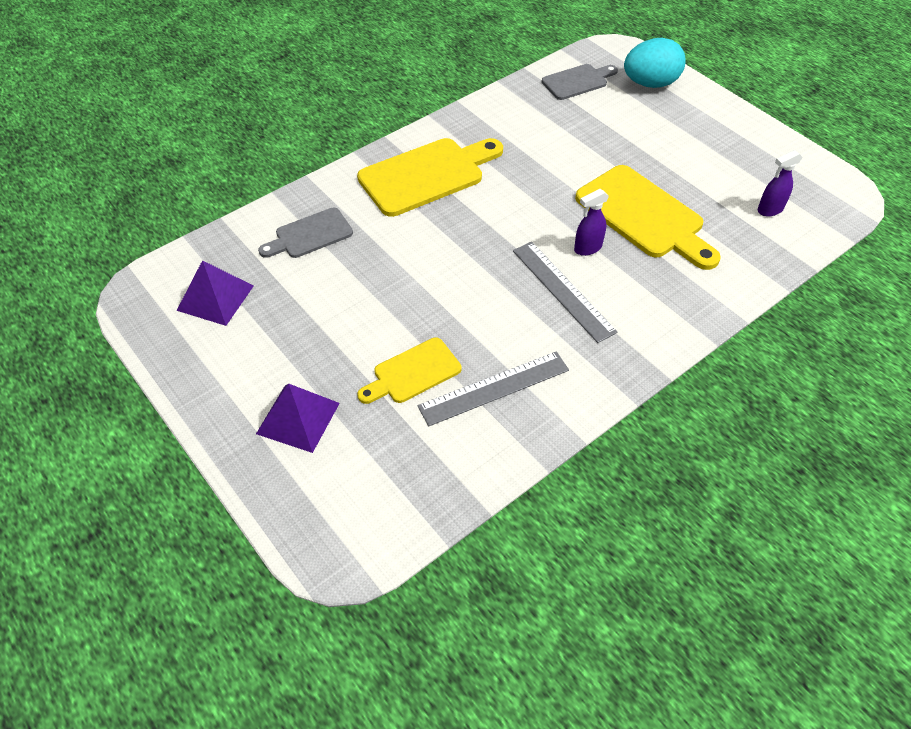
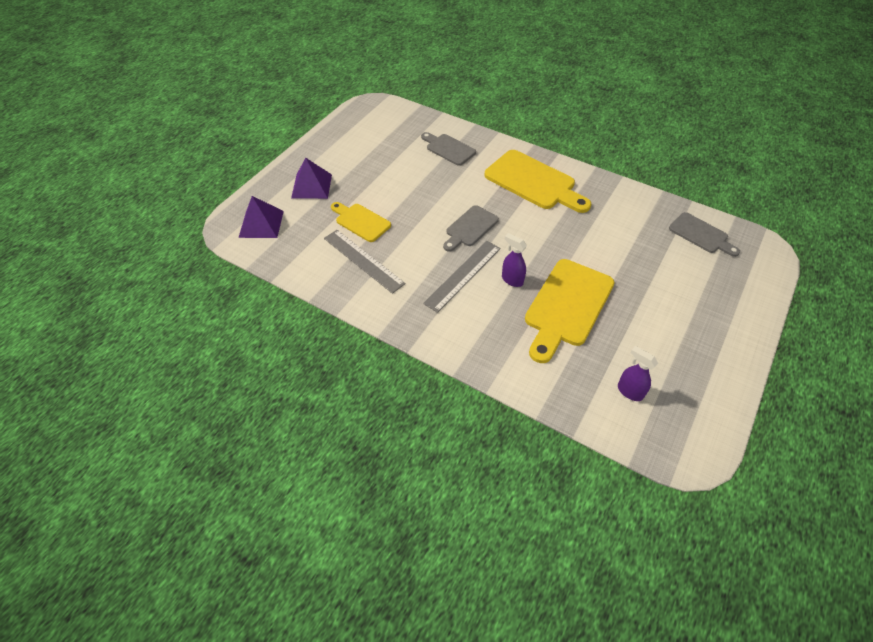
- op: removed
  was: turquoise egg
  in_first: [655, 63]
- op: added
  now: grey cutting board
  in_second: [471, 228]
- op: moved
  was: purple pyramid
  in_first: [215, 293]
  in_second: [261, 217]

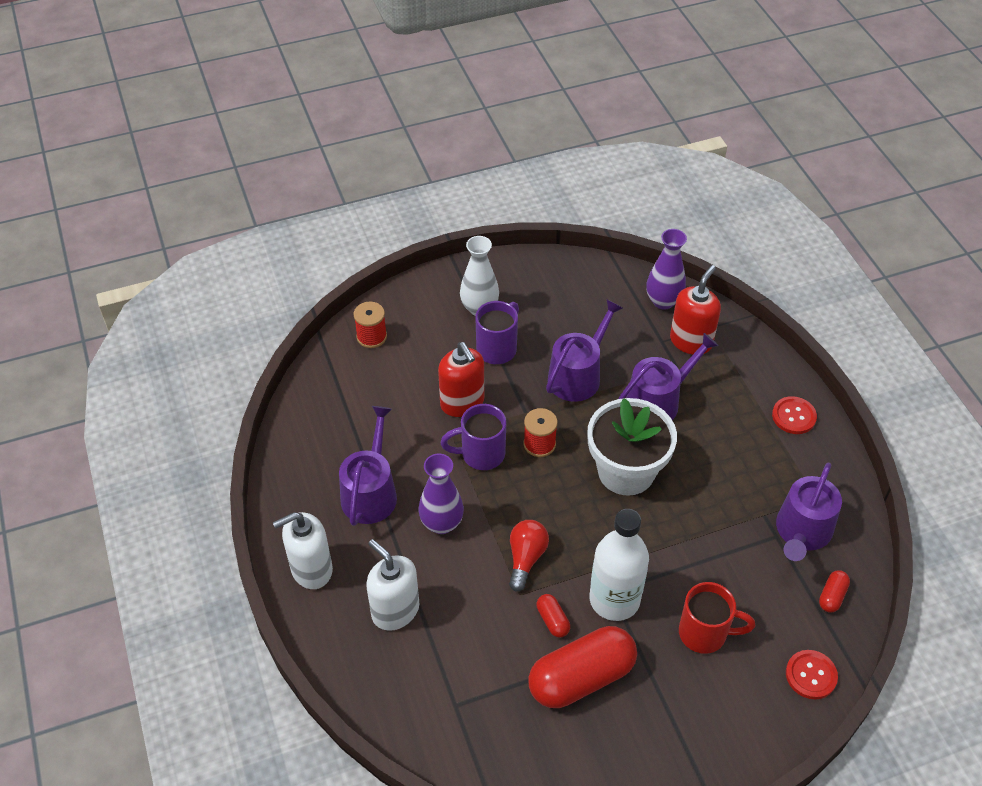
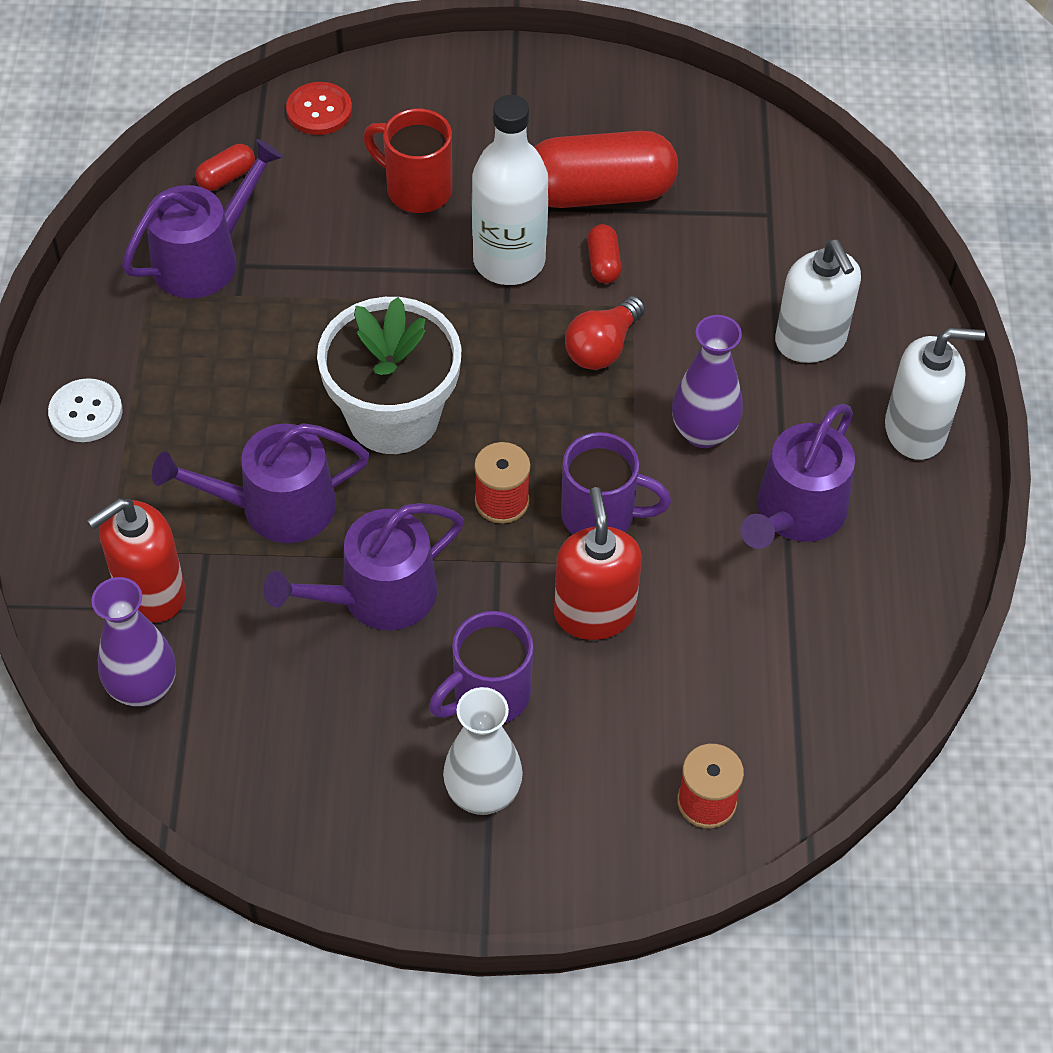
- op: recoloured
  was: red button
  now: white button
  in_first: [794, 415]
  in_second: [85, 410]

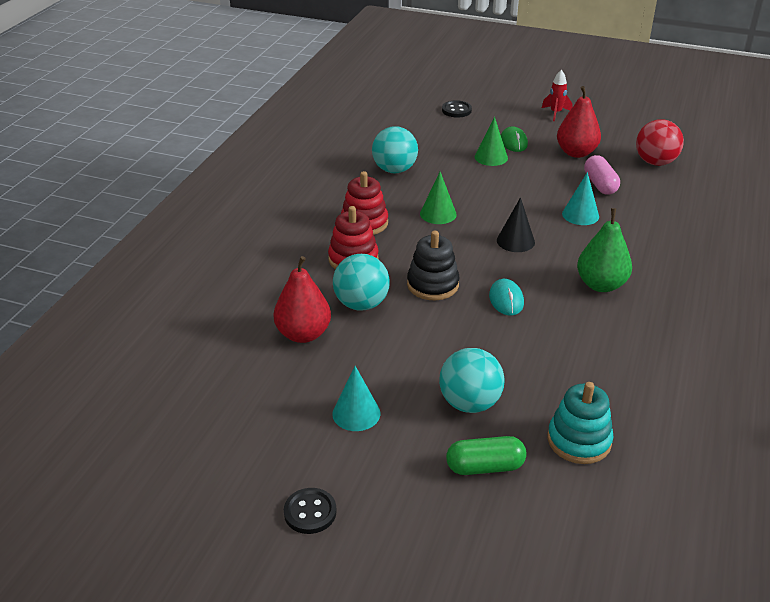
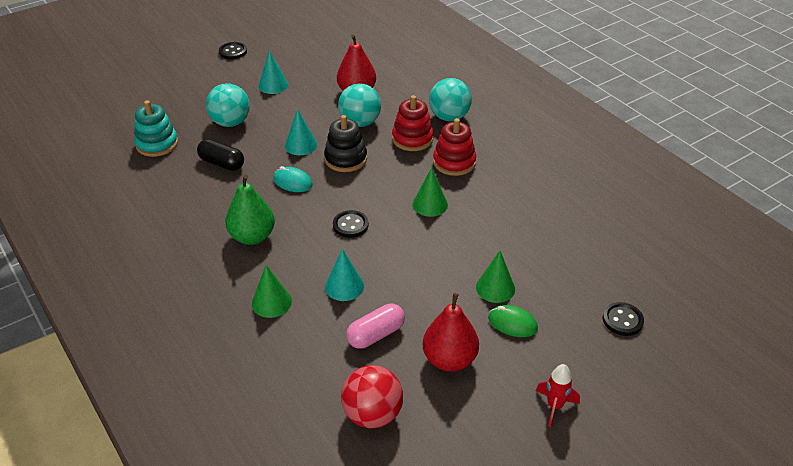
- op: removed
  was: green capsule
  in_first: [486, 455]
- op: added
  now: black capsule
  in_second: [220, 155]
- op: added
  now: green cone
  in_second: [272, 291]
- op: added
  now: turquoise cone
  in_second: [301, 132]
- op: moved
  was: turquoise ball
  in_first: [395, 149]
  in_second: [450, 99]
- op: replaced
  was: black cone
  now: black button
  in_first: [516, 224]
  in_second: [350, 224]
- op: turned
  was: pink capsule
  in_first: [602, 175]
  in_second: [375, 326]
  clockwise: -60

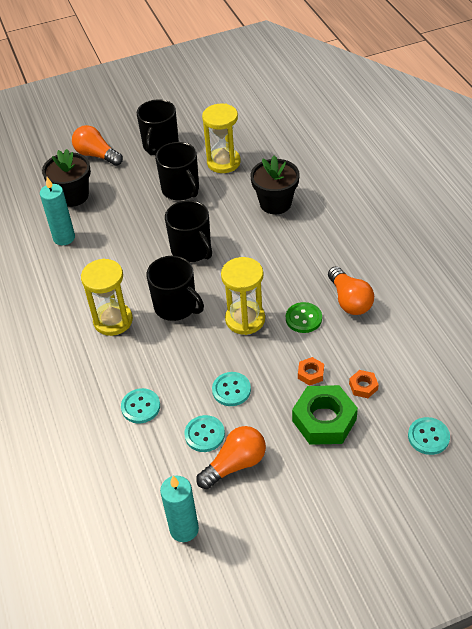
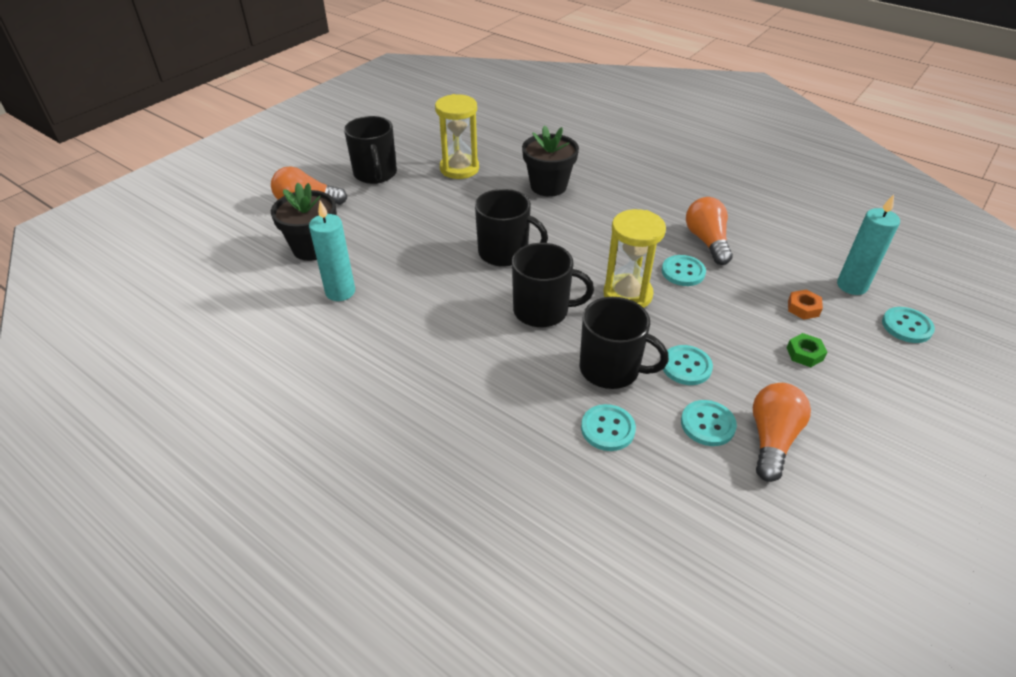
- op: removed
  was: yellow hourglass
  in_first: [107, 297]
- op: removed
  was: orange nut
  in_first: [311, 371]
- op: moved
  was: black mug
  in_first: [177, 171]
  in_second: [624, 343]
- op: moved
  was: turquoise candle
  in_first: [179, 509]
  in_second: [868, 244]
- op: recoloured
  was: green button
  now: turquoise button
  in_first: [304, 317]
  in_second: [684, 270]
- op: turned
  was: orange light bulb
  in_first: [351, 290]
  in_second: [709, 231]
  clockwise: -135
- op: resized
  was: green nut
  in_first: [325, 415]
  in_second: [807, 350]
  ratio: 0.47

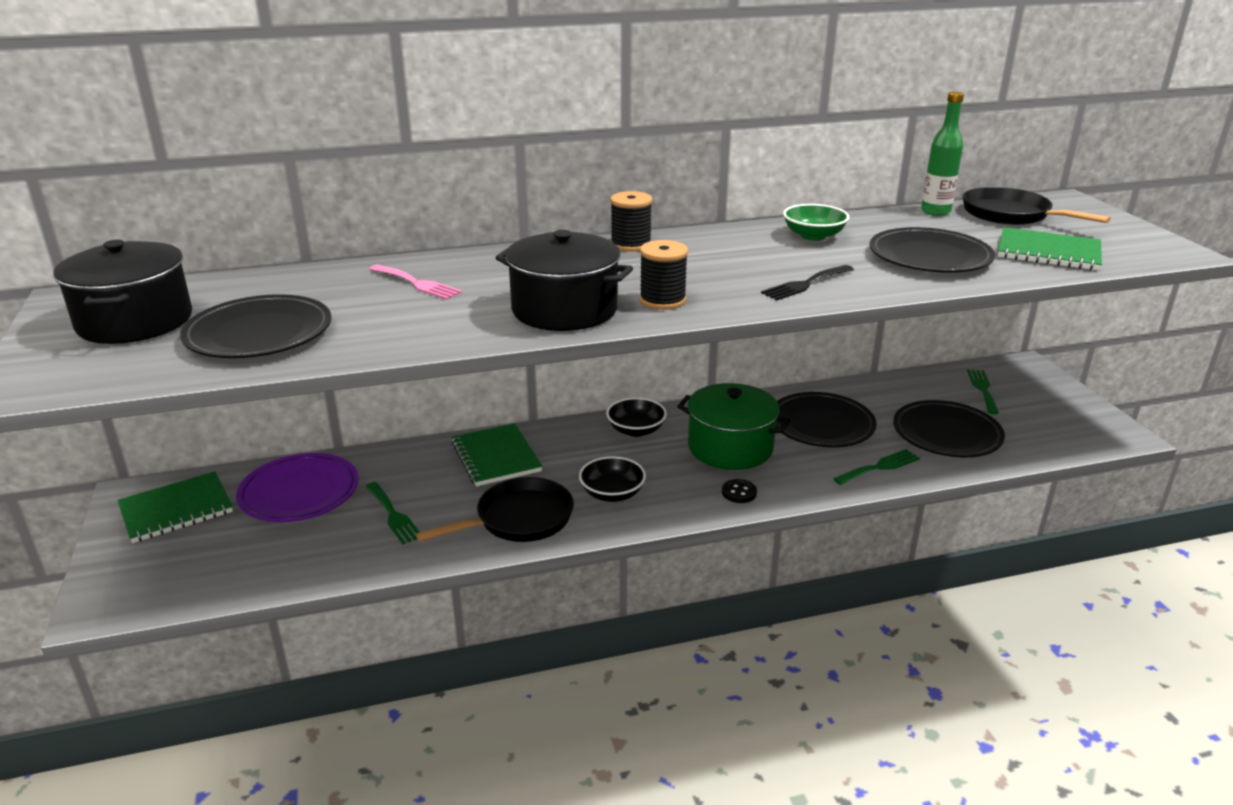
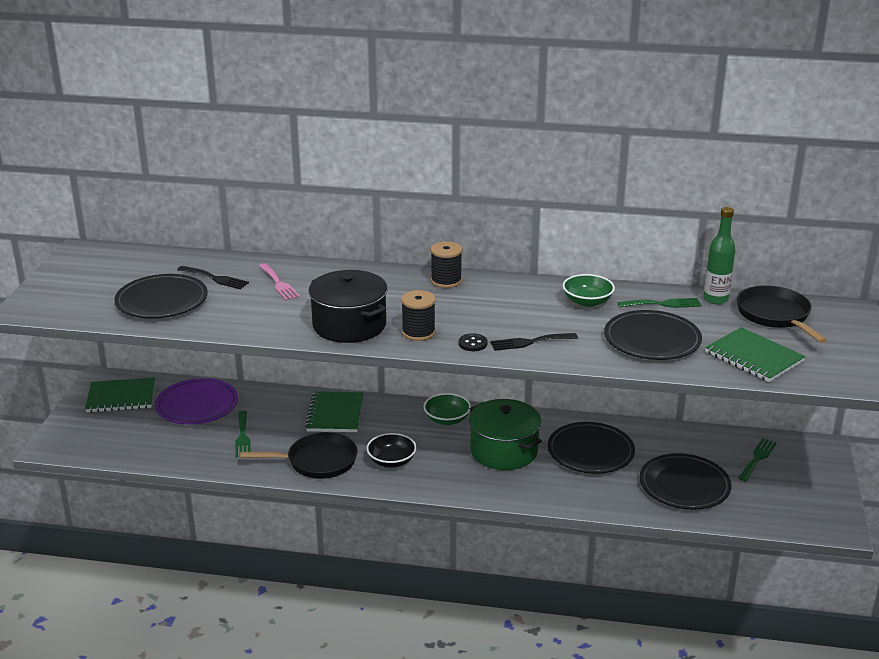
- op: removed
  was: black pot
  in_first: [123, 292]
- op: added
  now: black fork
  in_second: [213, 277]
- op: moved
  was: black button
  in_first: [739, 491]
  in_second: [473, 342]
- op: moved
  was: green fork
  in_first: [876, 467]
  in_second: [659, 303]
- op: recoloured
  was: black bowl
  now: green bowl
  in_first: [636, 417]
  in_second: [447, 409]

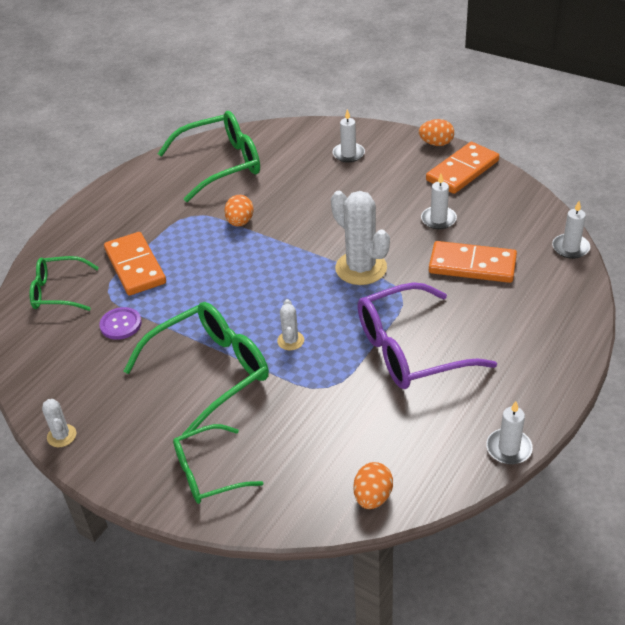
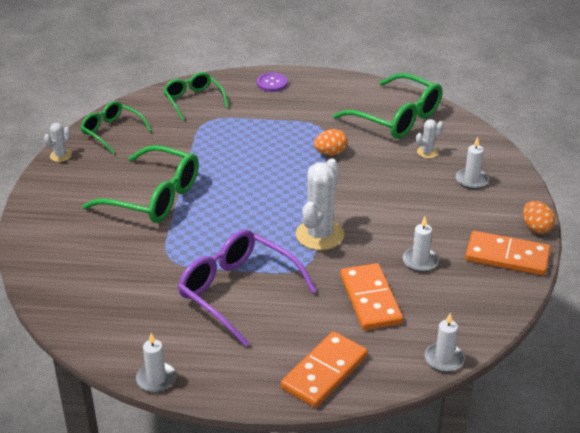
- op: removed
  was: orange egg
  in_first: [373, 485]
- op: moved
  was: purple button
  in_first: [120, 323]
  in_second: [272, 82]
- op: moved
  was: orange domino
  in_first: [135, 264]
  in_second: [324, 369]
- op: moved
  was: green glasses
  in_first: [218, 464]
  in_second: [116, 127]
- op: moved
  was: white cactus
  in_first: [290, 324]
  in_second: [430, 138]

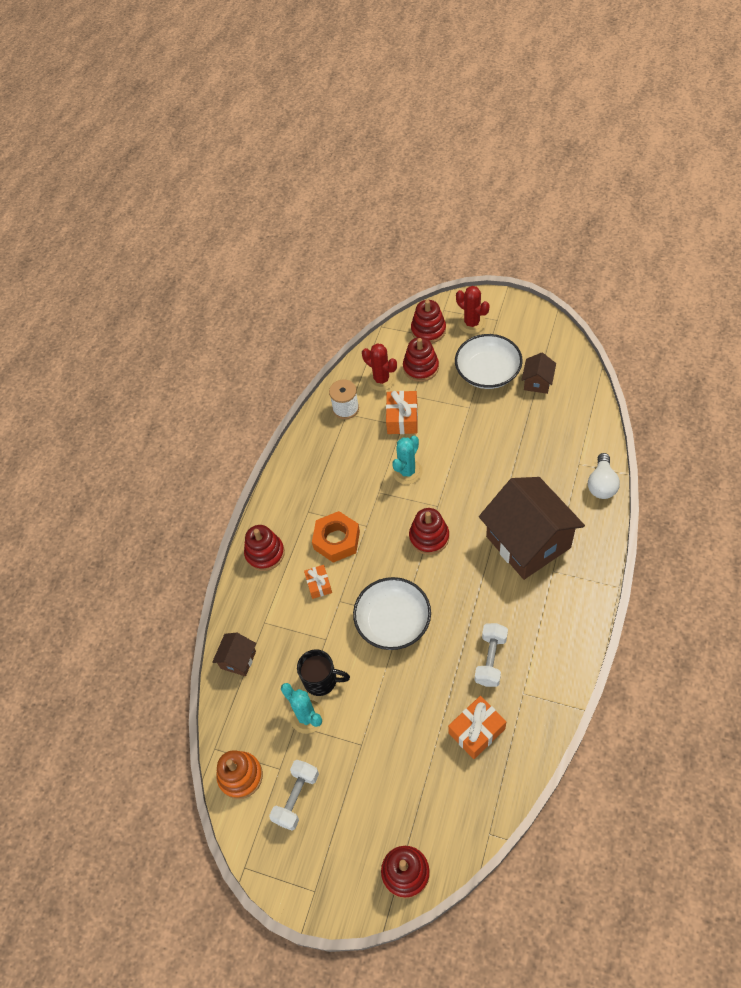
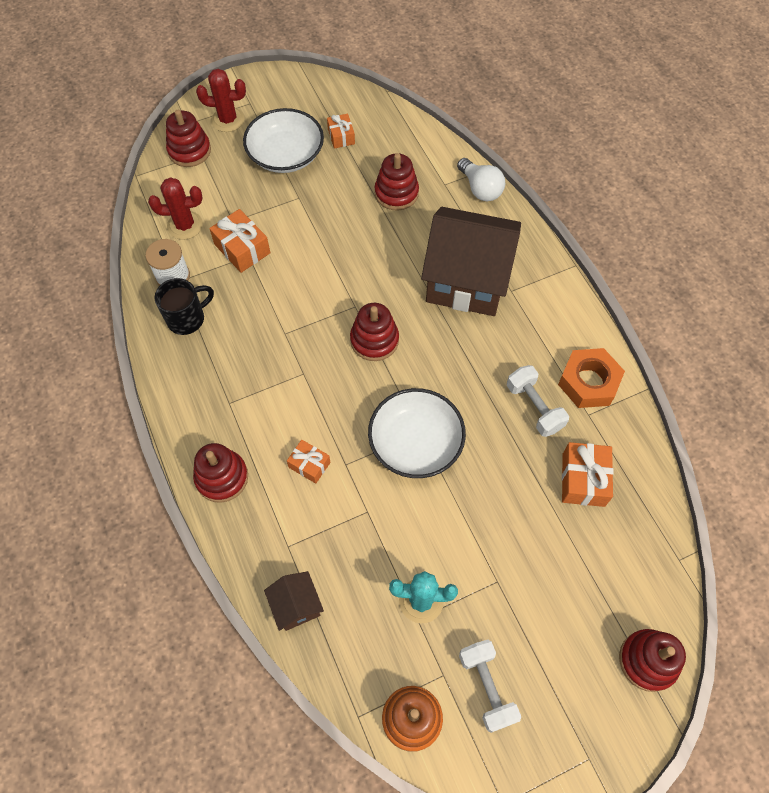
- op: removed
  was: turquoise cactus
  in_first: [407, 460]
- op: moved
  was: black mug
  in_first: [323, 672]
  in_second: [184, 306]
- op: moved
  was: orange nut
  in_first: [336, 536]
  in_second: [591, 378]
- op: moved
  was: red stacking toy
  in_first: [421, 359]
  in_second: [396, 182]
- op: replaced
  was: brown house
  now: orange gift
  in_first: [539, 373]
  in_second: [341, 131]

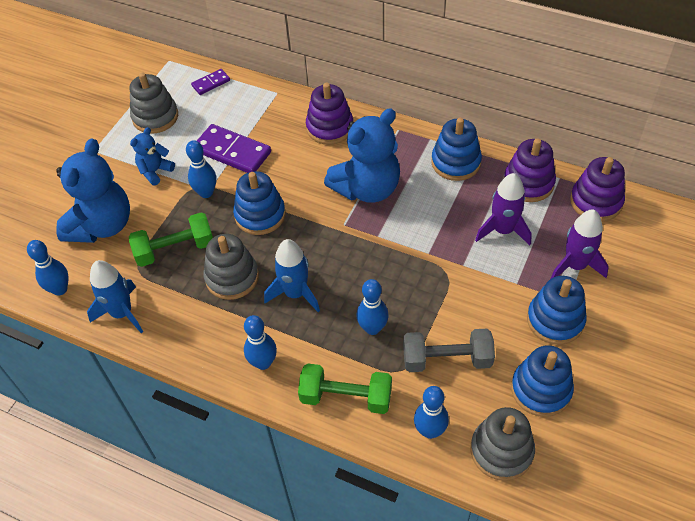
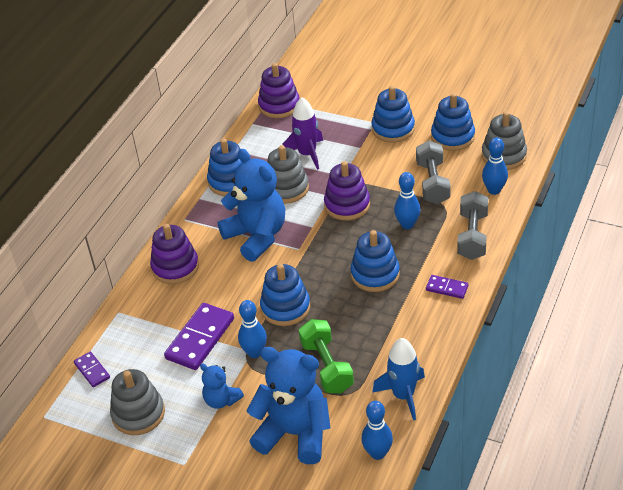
- op: removed
  was: purple rocket
  in_first: [580, 244]
- op: moved
  was: grey stacking toy
  in_first: [231, 267]
  in_second: [288, 174]
- op: moved
  was: purple stacking toy
  in_first: [530, 170]
  in_second: [347, 191]
- op: replaced
  was: blue bowling pin
  now: purple domino
  in_first: [260, 342]
  in_second: [447, 287]
- op: replaced
  was: blue rocket
  now: blue stacking toy
  in_first: [292, 275]
  in_second: [375, 261]
- op: recoloured
  was: green dumbbell
  now: grey dumbbell
  in_first: [345, 388]
  in_second: [472, 225]

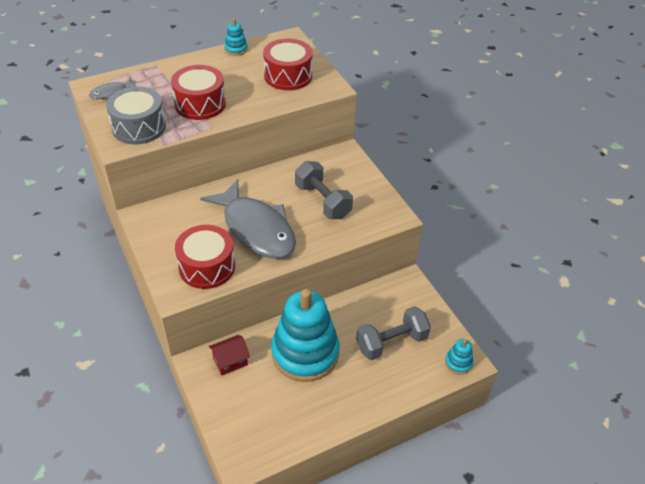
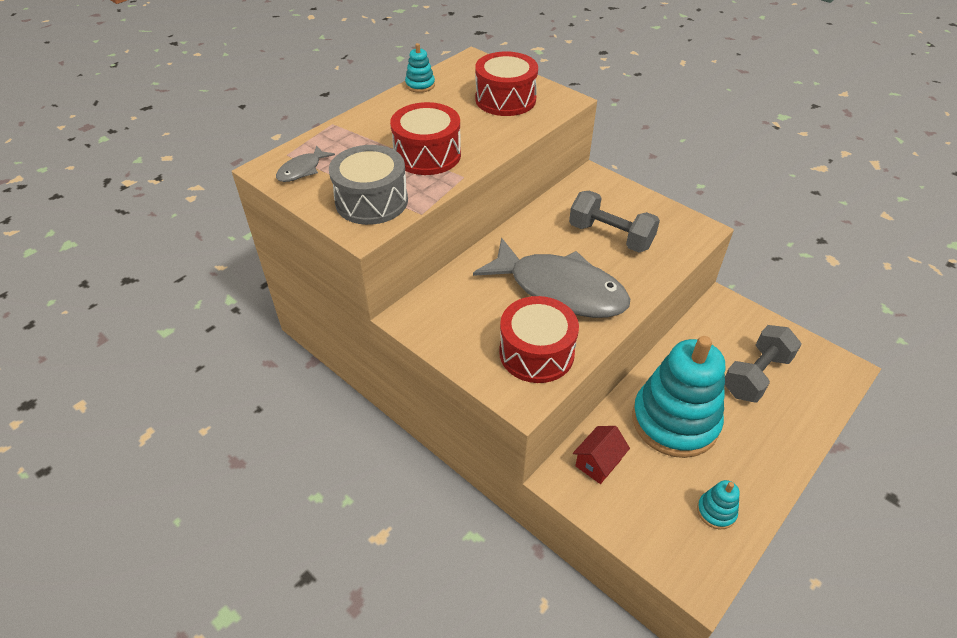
- op: moved
  was: turquoise stacking toy
  in_first: [459, 357]
  in_second: [718, 504]

